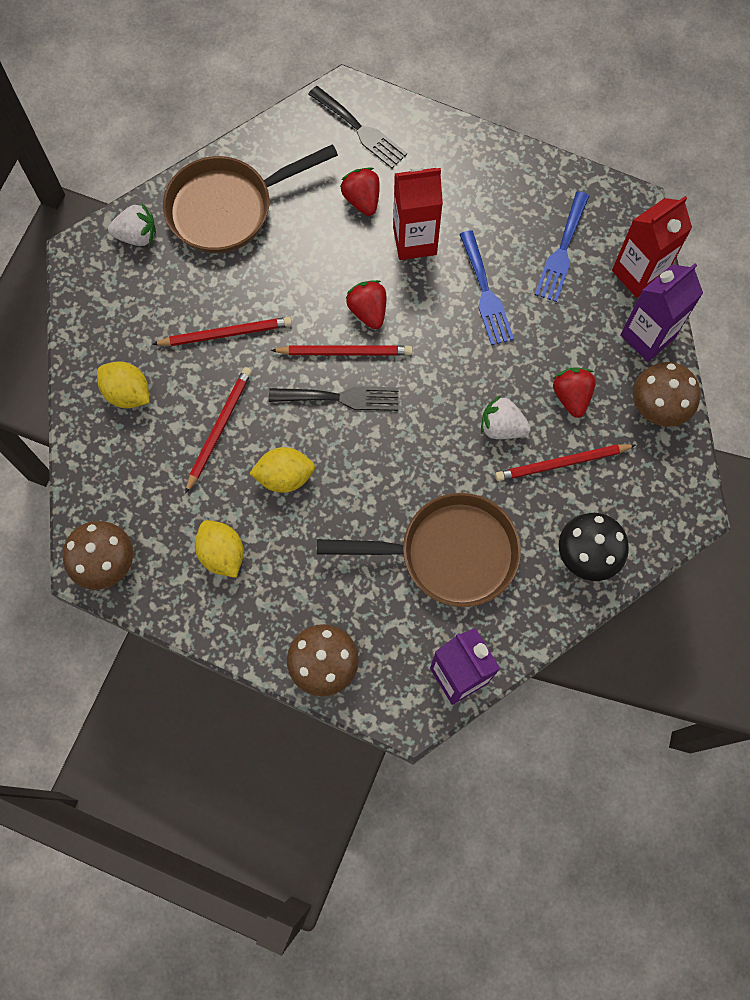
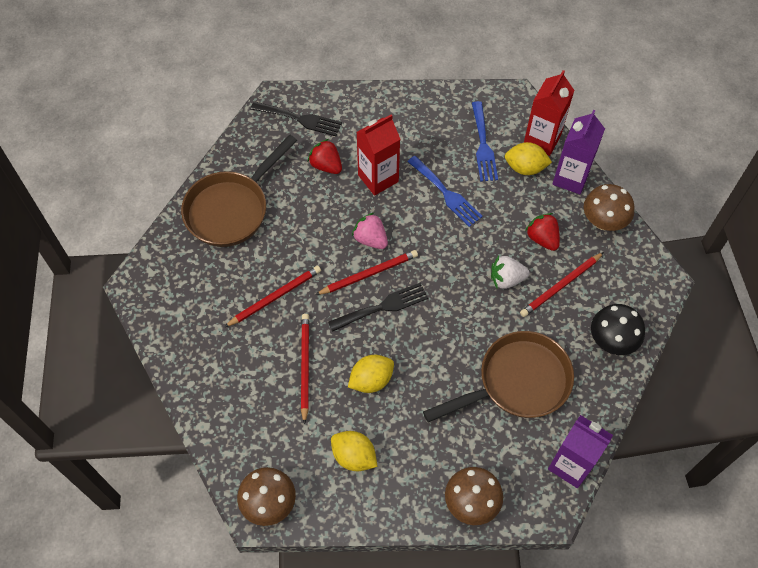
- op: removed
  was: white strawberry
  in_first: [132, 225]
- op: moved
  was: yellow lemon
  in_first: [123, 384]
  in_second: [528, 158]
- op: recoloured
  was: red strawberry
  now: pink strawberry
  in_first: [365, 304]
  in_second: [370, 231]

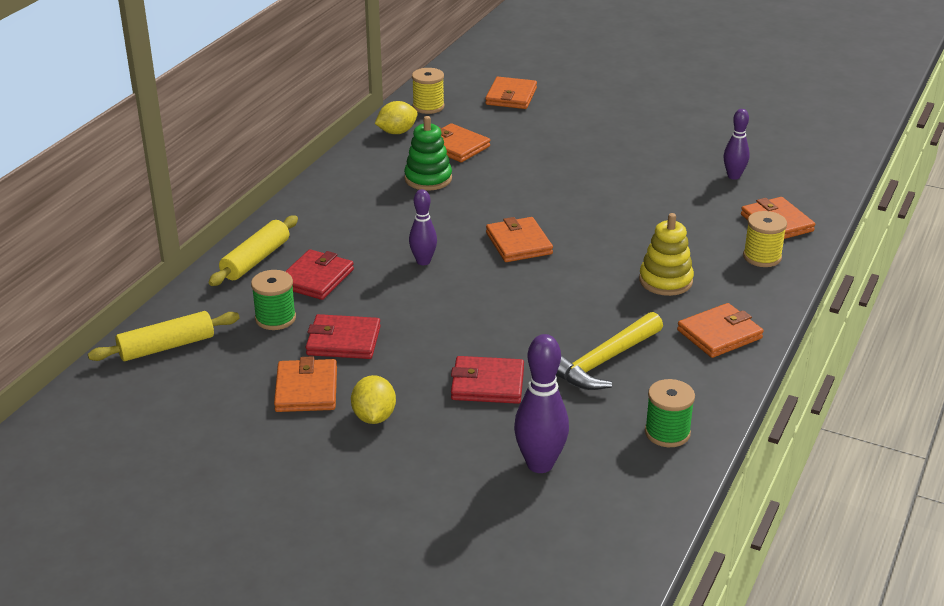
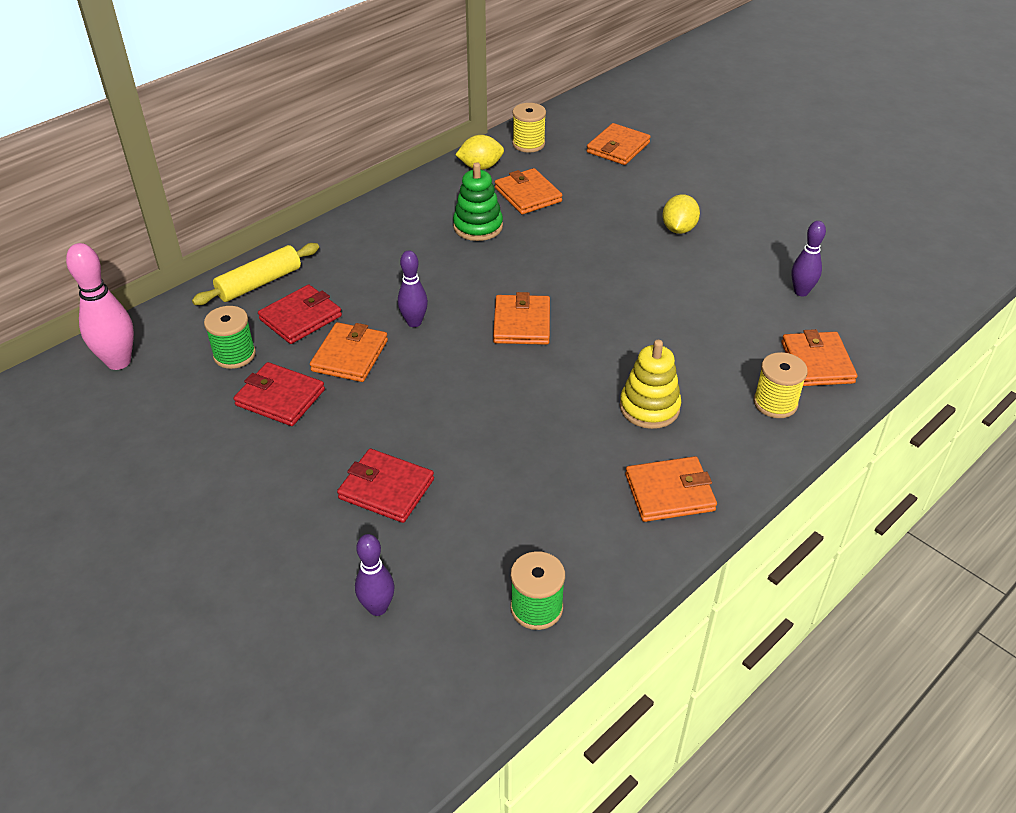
- op: removed
  was: yellow hammer
  in_first: [609, 351]
- op: moved
  was: orange wallet
  in_first: [305, 384]
  in_second: [349, 352]
- op: moved
  was: yellow lemon
  in_first: [373, 399]
  in_second: [681, 214]
- op: replaced
  was: yellow rolling pin
  now: pink bowling pin
  in_first: [164, 336]
  in_second: [100, 306]
- op: resized
  was: purple bowling pin
  in_first: [541, 403]
  in_second: [375, 575]
  ratio: 0.64

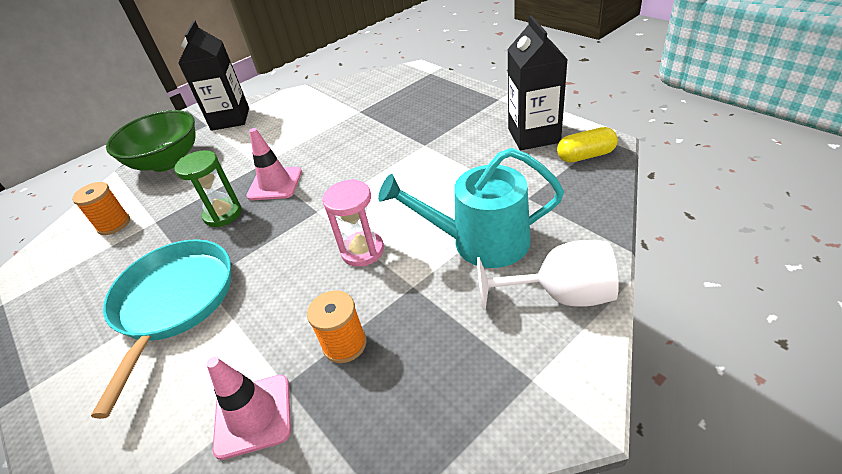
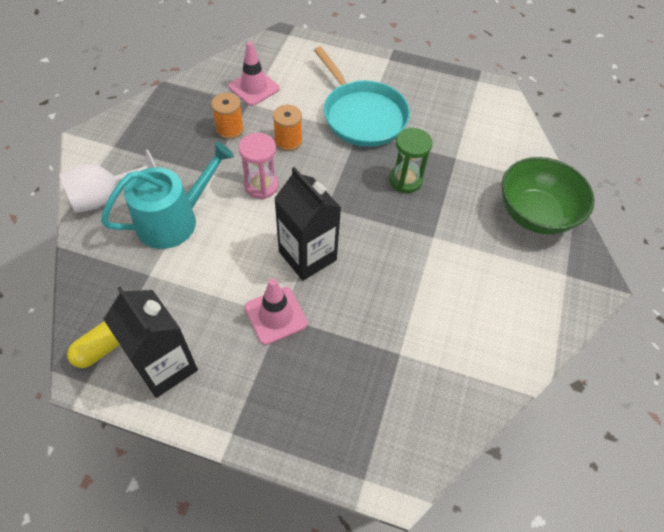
- op: moved
  was: orange spool
  in_first: [101, 208]
  in_second: [287, 128]
- op: moved
  was: black carton
  in_first: [213, 76]
  in_second: [307, 224]
- op: moved
  was: pink traffic cone
  in_first: [274, 164]
  in_second: [276, 311]

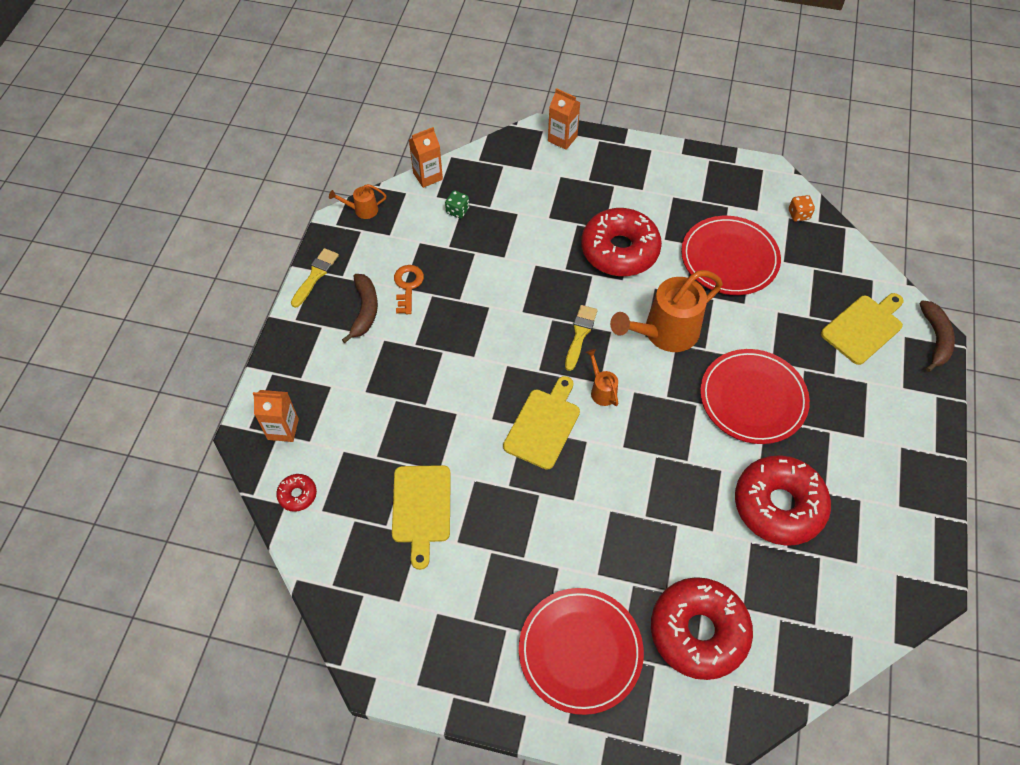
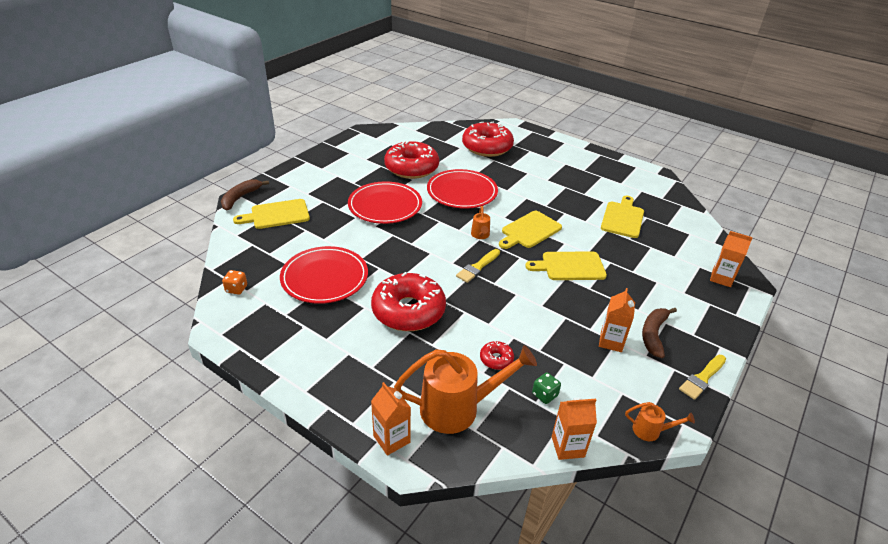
- op: added
  now: yellow cutting board
  in_second: [566, 265]
- op: moved
  was: red donut
  in_first: [296, 493]
  in_second: [497, 355]
- op: moved
  was: red plate
  in_first: [581, 651]
  in_second: [462, 189]
- op: moved
  was: orange watering can
  in_first: [666, 311]
  in_second: [465, 389]
- op: replaced
  was: orange key
  now: orange carton
  in_first: [409, 289]
  in_second: [617, 320]

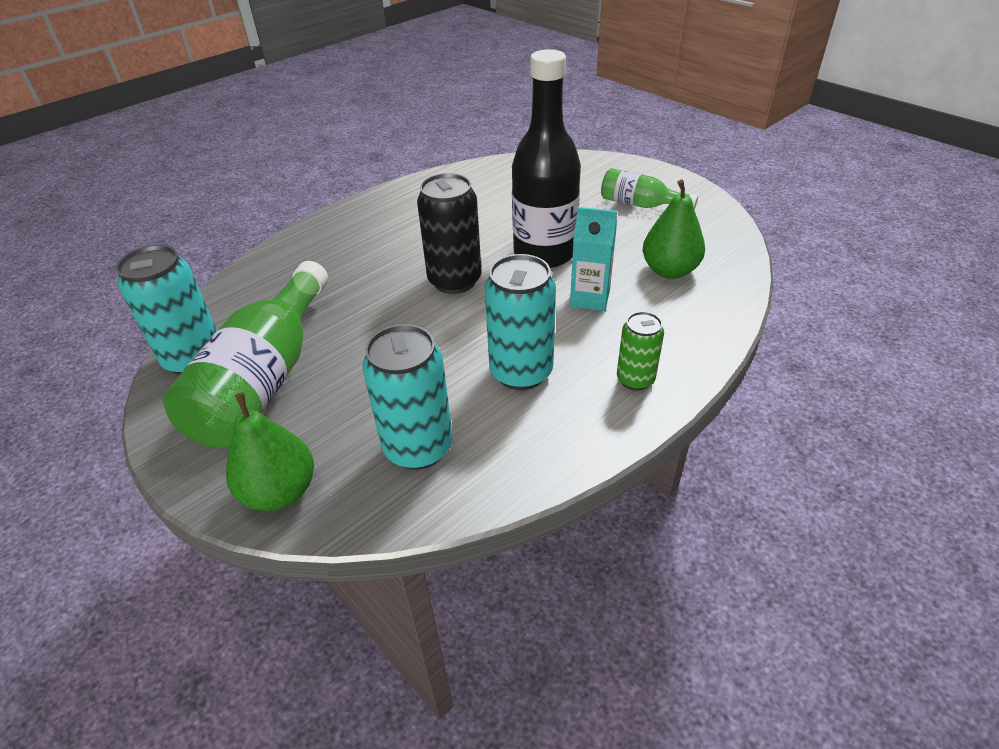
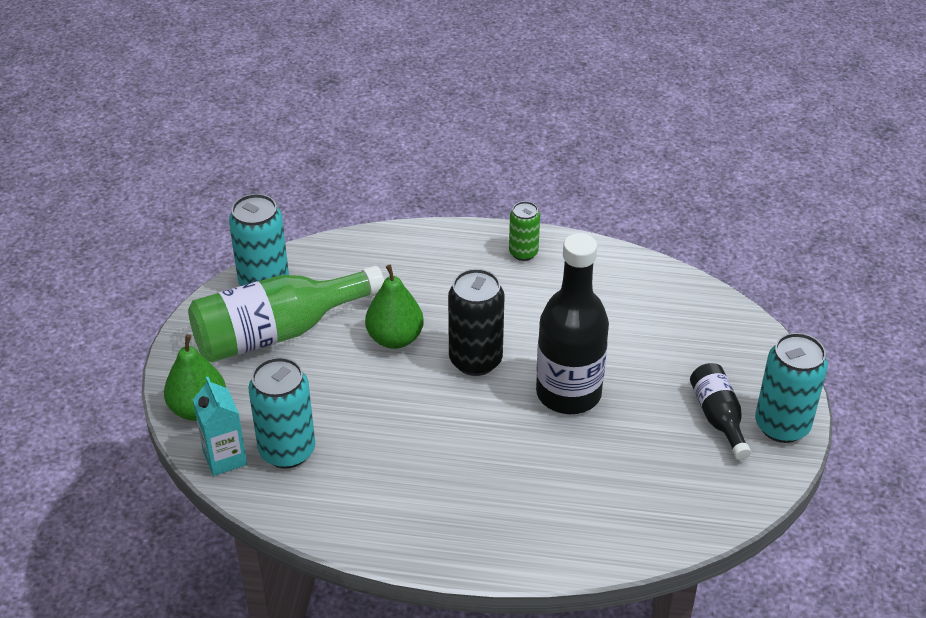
- op: moved
  was: turquoise can
  in_first: [520, 322]
  in_second: [791, 388]
- op: moved
  was: turquoise carton
  in_first: [593, 259]
  in_second: [220, 426]
- op: moved
  was: green can
  in_first: [640, 350]
  in_second: [524, 231]
- op: moved
  was: green pear
  in_first: [674, 229]
  in_second: [394, 307]
- op: recoloured
  was: green bottle
  now: black bottle
  in_first: [649, 188]
  in_second: [720, 411]

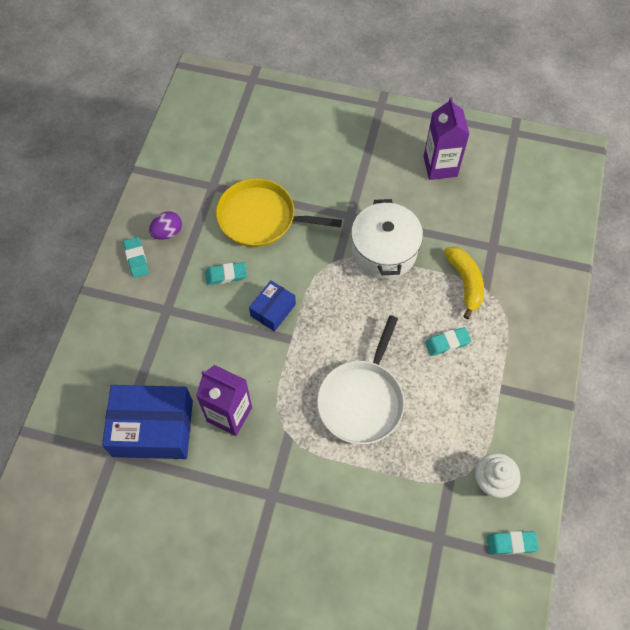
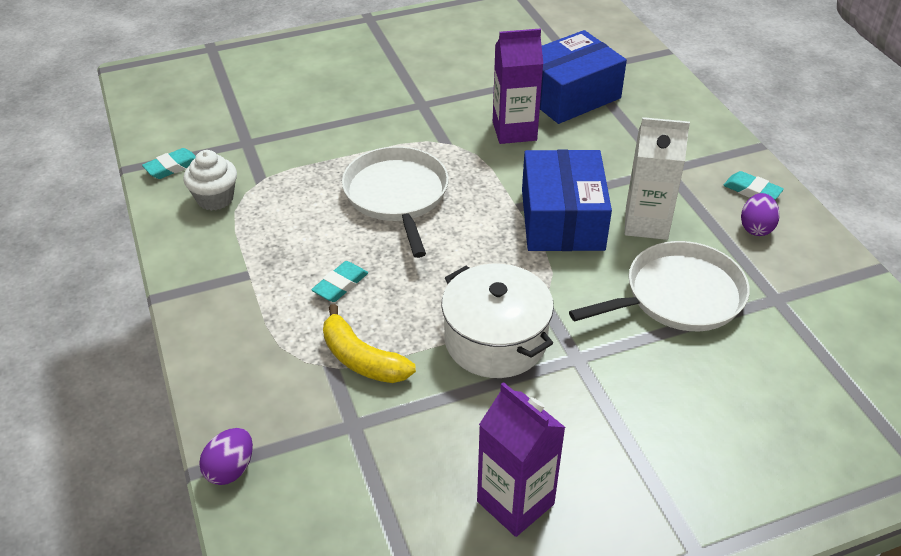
- op: added
  now: purple egg
  in_second: [226, 456]
- op: replaced
  was: turquoise eraser
  now: white carton
  in_first: [226, 273]
  in_second: [657, 178]
- op: recoloured
  was: yellow pan
  now: white pan
  in_first: [279, 212]
  in_second: [659, 286]
- op: resized
  was: blue box
  in_first: [272, 306]
  in_second: [567, 200]
  ratio: 1.9

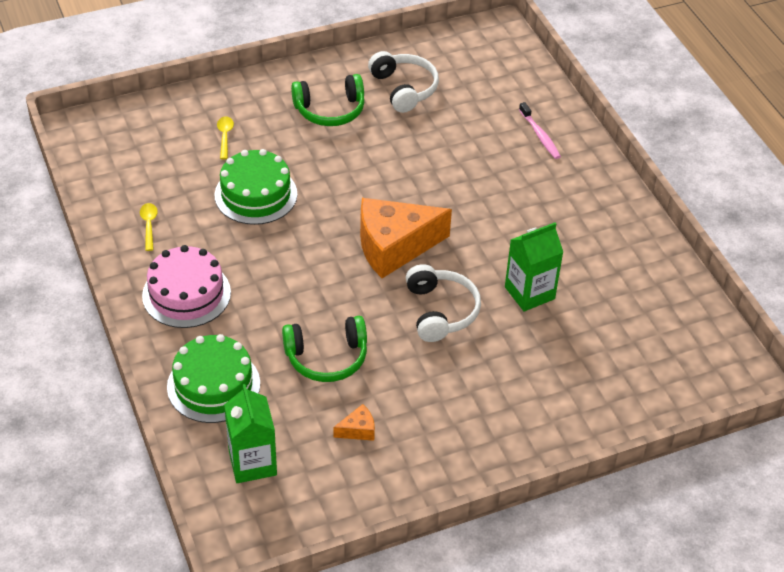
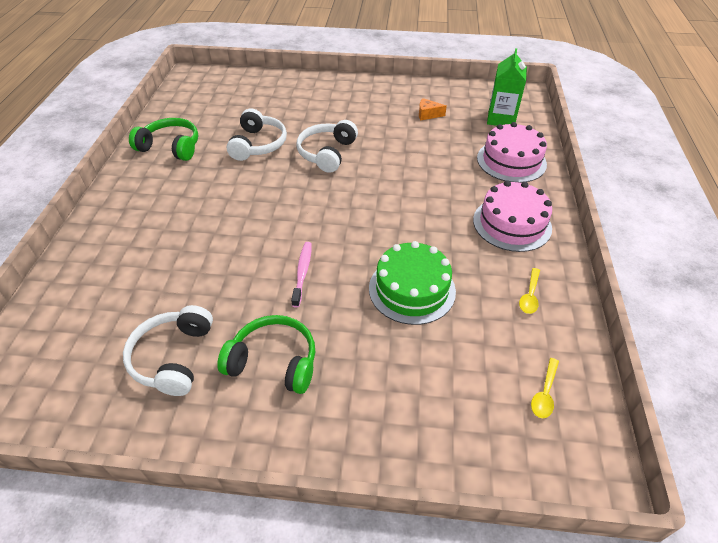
- op: removed
  was: orange cheese
  in_first: [406, 238]
- op: moved
  was: yellow spoon
  in_first: [225, 137]
  in_second: [545, 388]
- op: moved
  was: green headphones
  in_first: [324, 349]
  in_second: [163, 139]
- op: moved
  was: pink toothbrush
  in_first: [540, 130]
  in_second: [301, 274]
- op: replaced
  was: green carton
  now: white headphones
  in_first: [534, 267]
  in_second: [257, 134]
- op: recoloured
  was: green cake
  now: pink cake
  in_first: [213, 378]
  in_second: [512, 152]

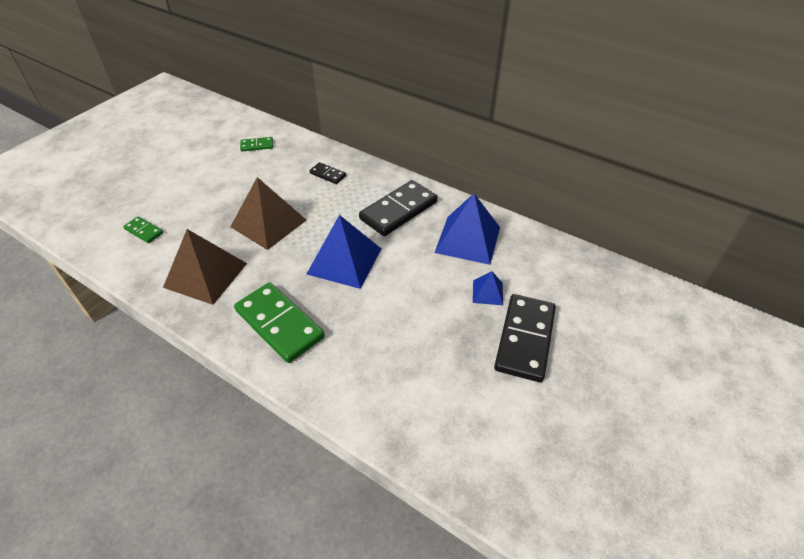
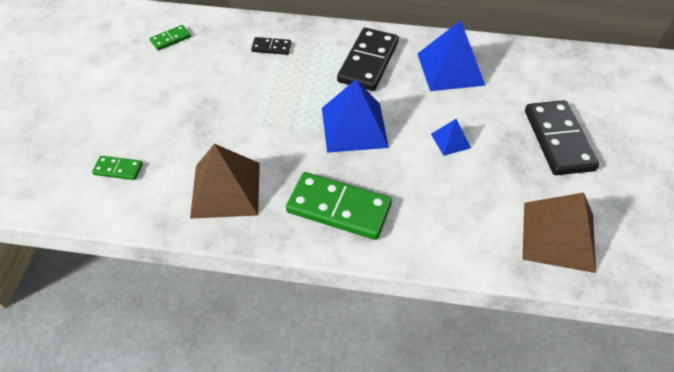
- op: moved
  was: brown pyramid
  in_first: [268, 213]
  in_second: [559, 233]
- op: moved
  was: blue pyramid
  in_first: [488, 288]
  in_second: [451, 137]

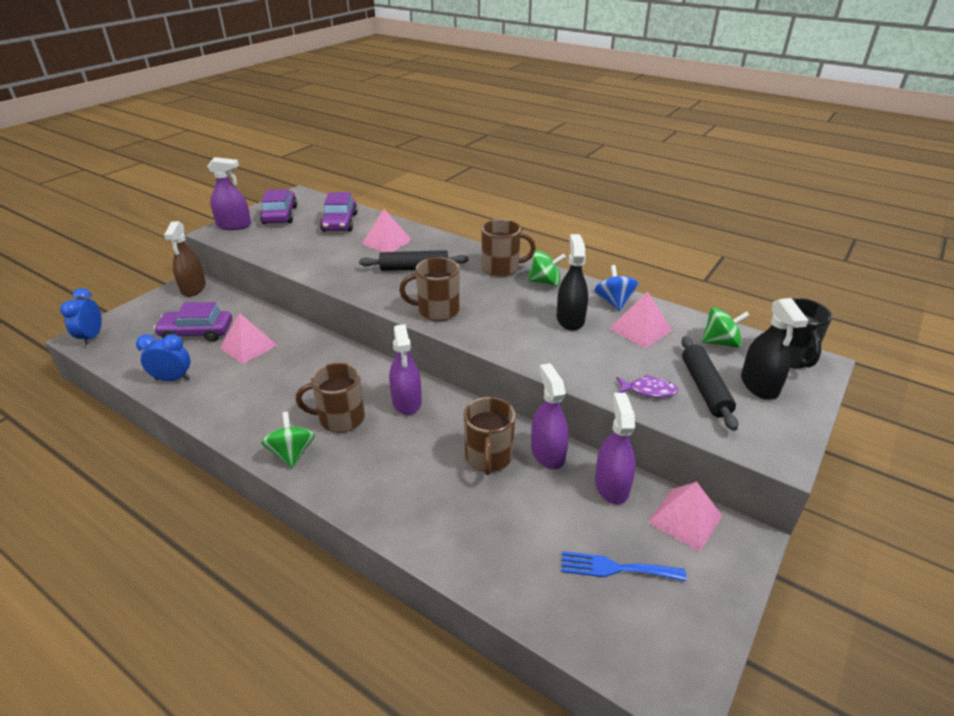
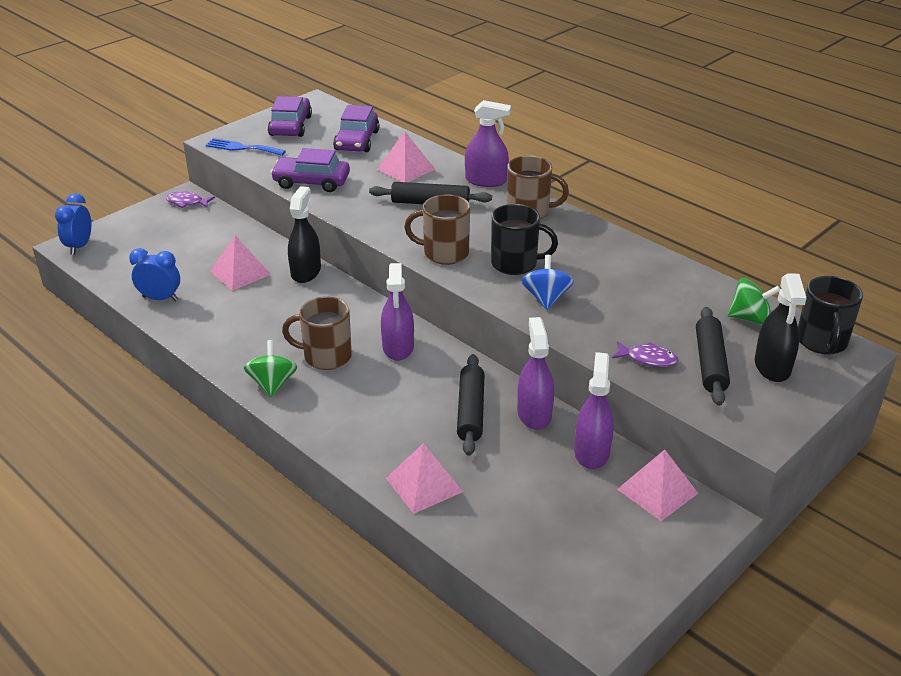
- op: removed
  was: green spinning top
  in_first: [547, 268]
- op: added
  now: black mug
  in_second: [524, 239]
- op: moved
  was: purple car
  in_first: [193, 322]
  in_second: [310, 170]
- op: moved
  was: purple spray bottle
  in_first: [229, 193]
  in_second: [488, 143]
- op: moved
  was: black spray bottle
  in_first: [572, 282]
  in_second: [304, 234]
- op: moved
  was: blue fork
  in_first: [623, 566]
  in_second: [246, 147]
- op: moved
  was: blue spinning top
  in_first: [616, 288]
  in_second: [547, 282]
- op: moved
  was: pink pyramid
  in_first: [640, 320]
  in_second: [424, 478]
- op: replaced
  was: brown spray bottle
  now: purple fish
  in_first: [185, 259]
  in_second: [190, 199]
- op: replaced
  was: brown mug
  now: black rolling pin
  in_first: [489, 436]
  in_second: [470, 405]

